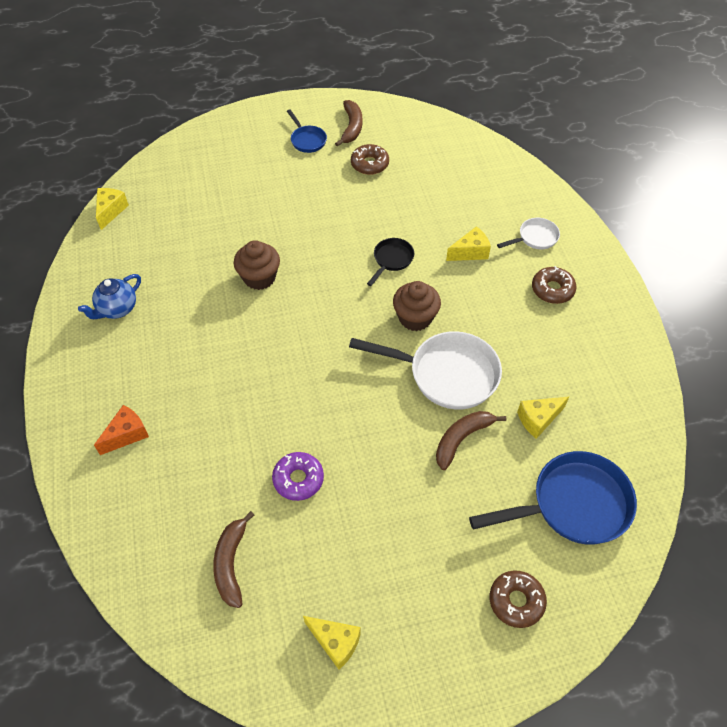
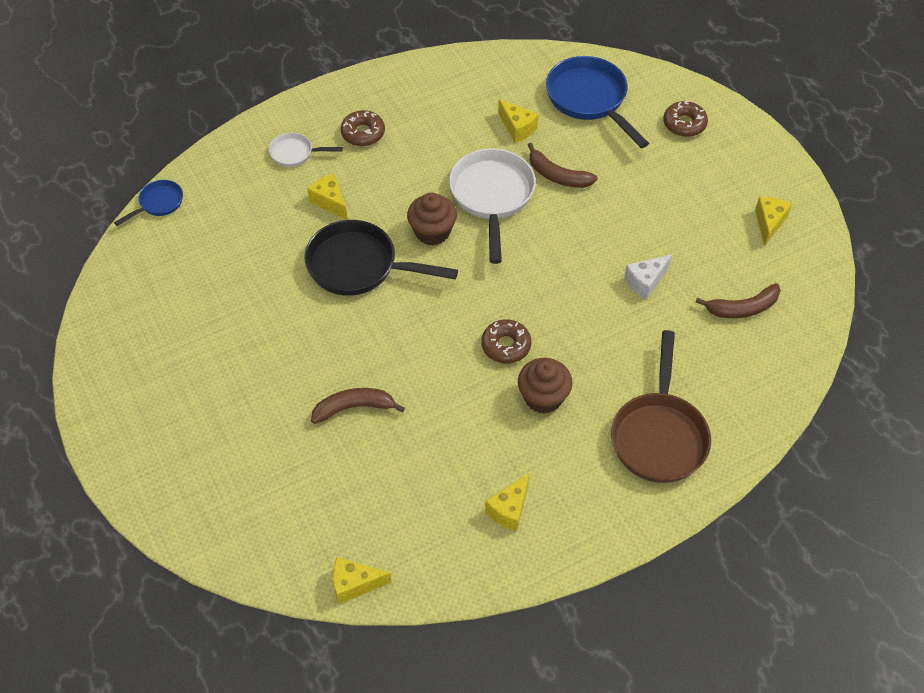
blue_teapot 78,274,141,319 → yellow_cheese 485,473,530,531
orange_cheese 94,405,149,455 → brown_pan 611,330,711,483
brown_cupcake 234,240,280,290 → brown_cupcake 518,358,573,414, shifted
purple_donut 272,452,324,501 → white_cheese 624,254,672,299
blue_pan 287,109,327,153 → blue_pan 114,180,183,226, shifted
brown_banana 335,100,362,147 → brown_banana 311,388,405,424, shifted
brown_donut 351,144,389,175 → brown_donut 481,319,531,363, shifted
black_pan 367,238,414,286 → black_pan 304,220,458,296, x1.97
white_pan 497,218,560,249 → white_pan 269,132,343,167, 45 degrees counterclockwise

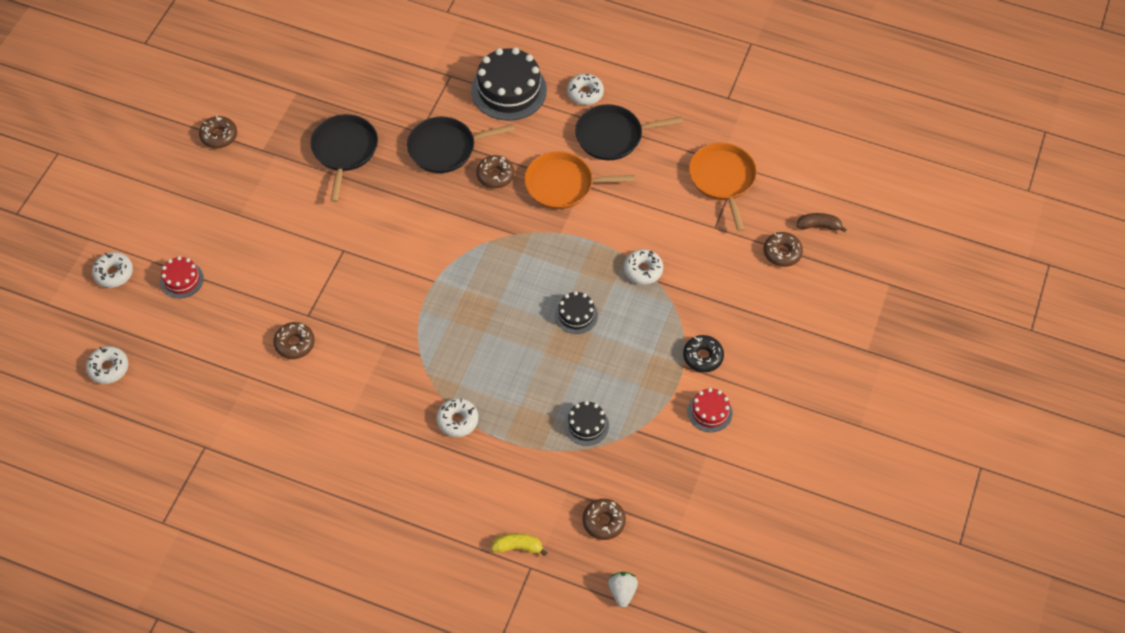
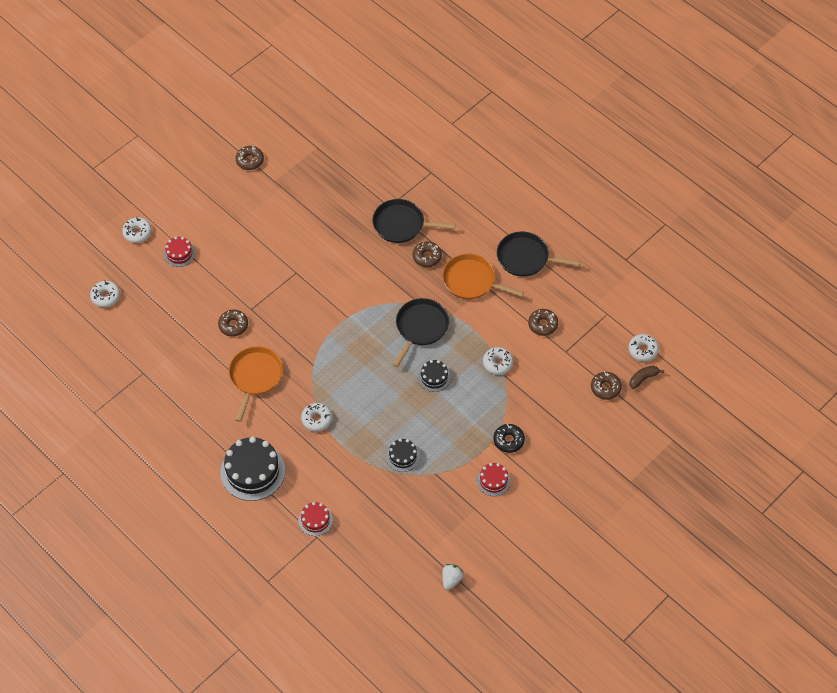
black_pan 310,114,378,202 → black_pan 393,298,449,367, shifted
black_cake 471,47,547,121 → black_cake 220,437,285,501, shifted
yellow_banana 491,533,548,556 → red_cake 298,502,333,536
white_donut 567,74,604,105 → white_donut 629,334,659,361, shifted
brown_donut 582,499,626,540 → brown_donut 528,309,558,336, shifted
white_strawberry 608,572,638,608 → white_strawberry 442,564,464,590, shifted
orange_pan 689,143,757,232 → orange_pan 229,346,283,422, shifted
brown_banana 797,213,847,232 → brown_banana 630,366,664,389, 60 degrees counterclockwise

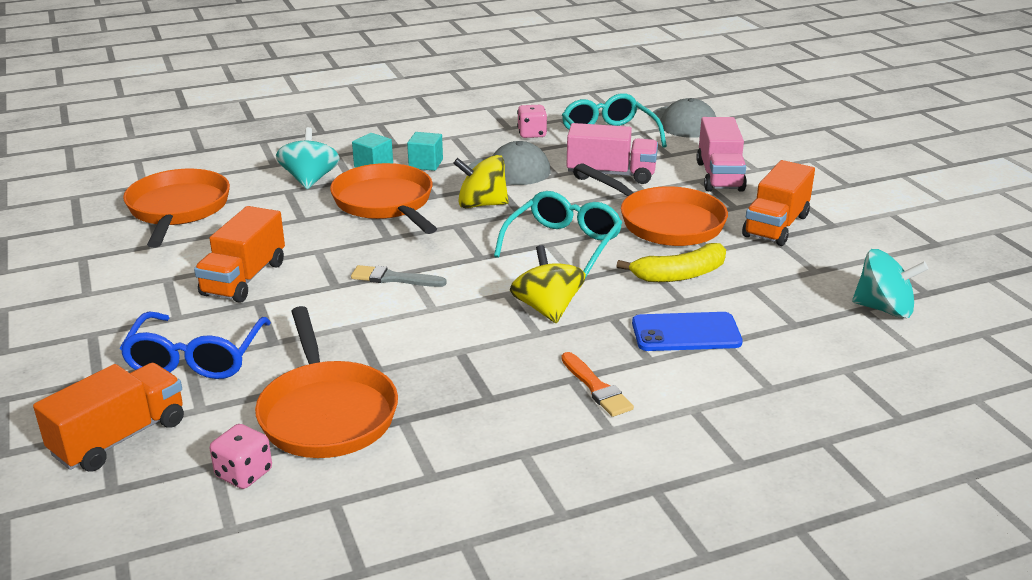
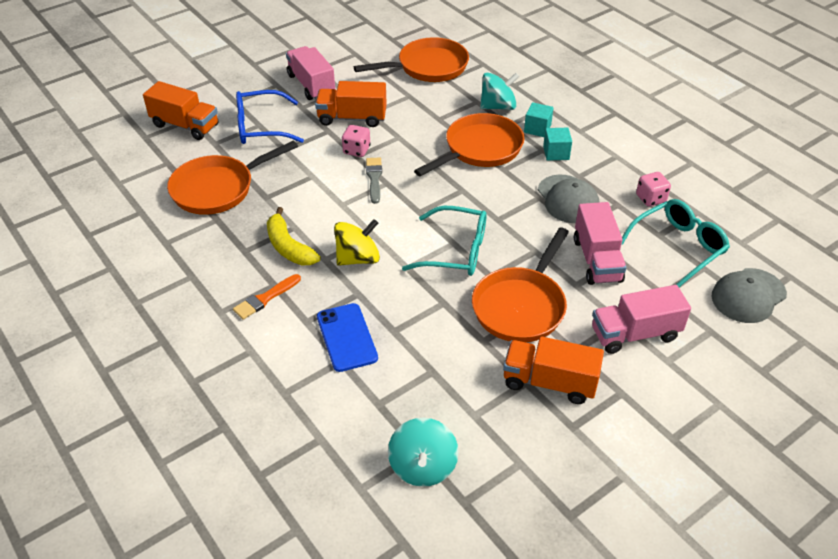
pink_dice 210,424,272,489 → pink_dice 342,125,371,157, shifted
yellow_spinning_top 453,155,509,208 → -
yellow_banana 617,243,726,282 → yellow_banana 267,207,321,265, shifted
- → pink_truck 286,46,335,100

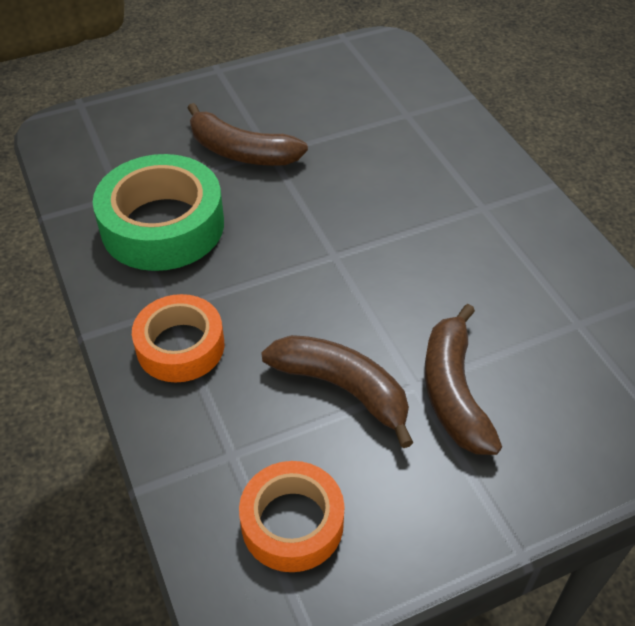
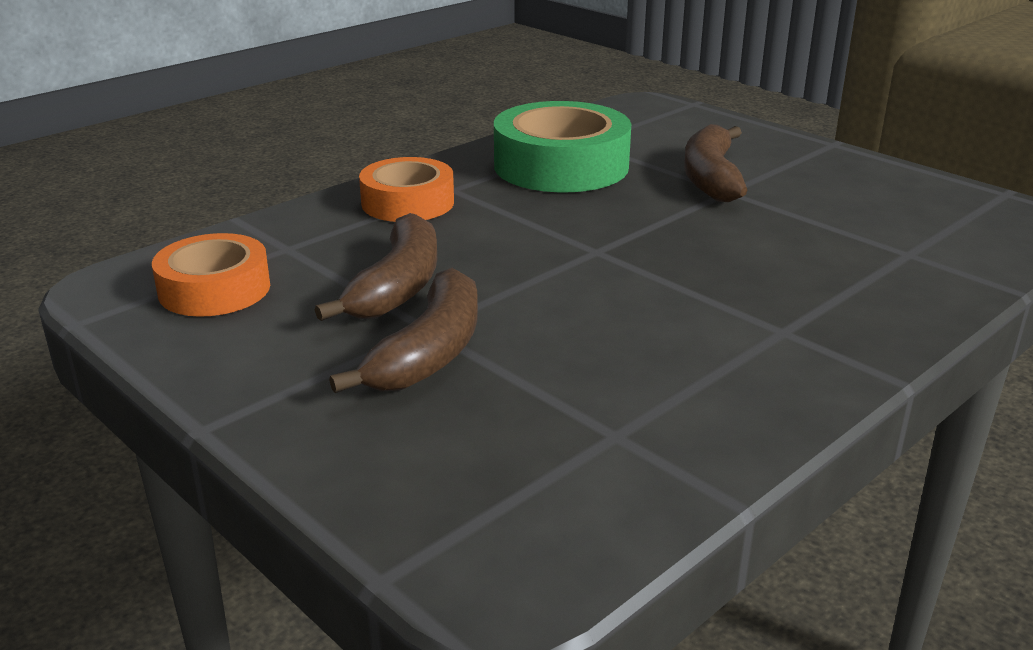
brown_banana 425,304,502,455 → brown_banana 329,268,478,393, 135 degrees clockwise

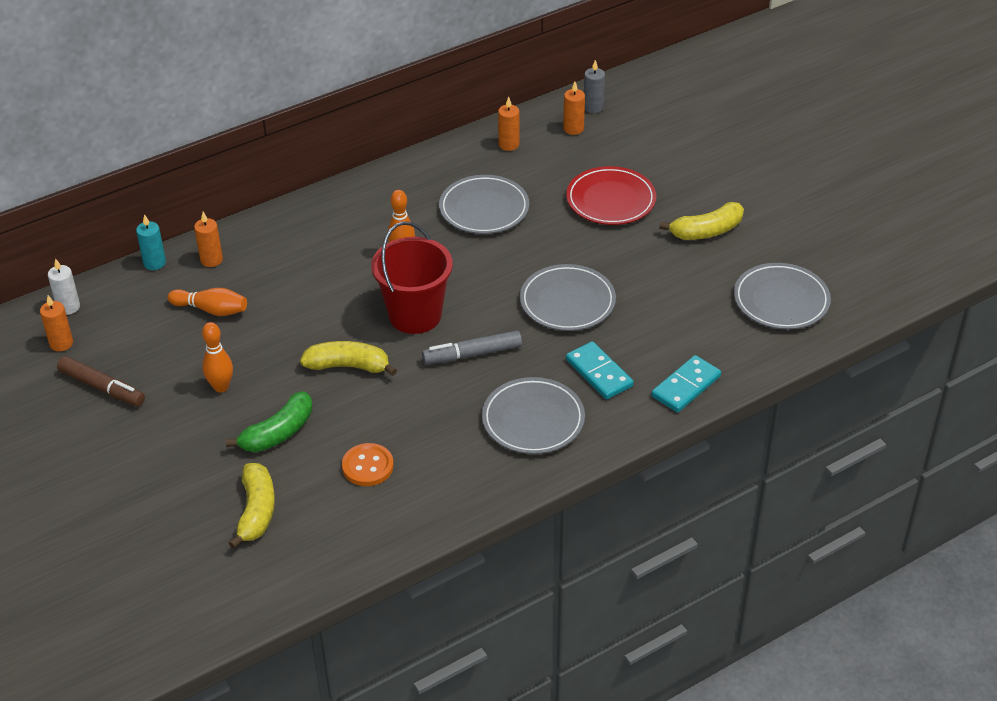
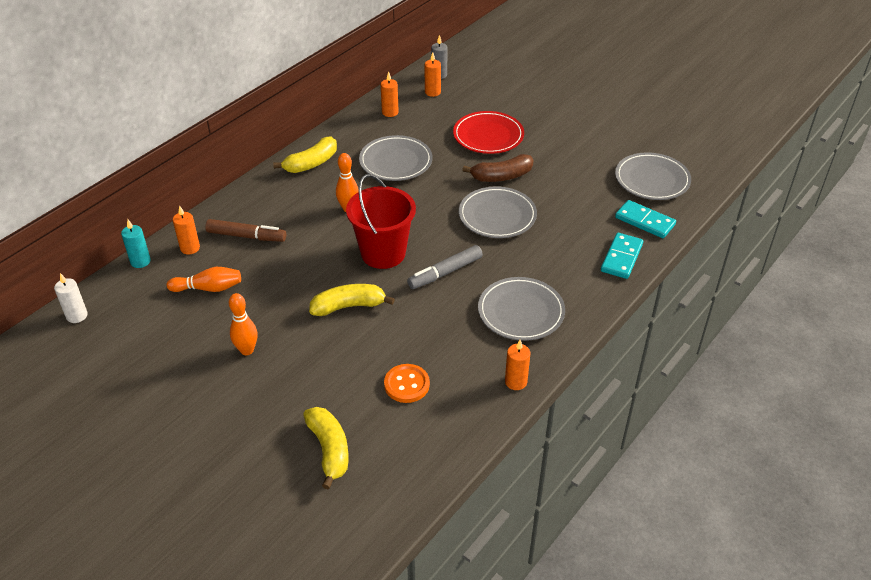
orange_candle 40,295,73,351 → orange_candle 505,340,530,390, shifted
brown_marker 57,356,145,406 → brown_marker 205,219,286,242, shifted
green_banana 226,391,312,452 → -
turquoise_domino 566,341,634,400 → turquoise_domino 615,200,676,238, shifted
yellow_banana 659,202,744,240 → yellow_banana 273,137,337,173, shifted
- → brown_banana 462,154,534,182

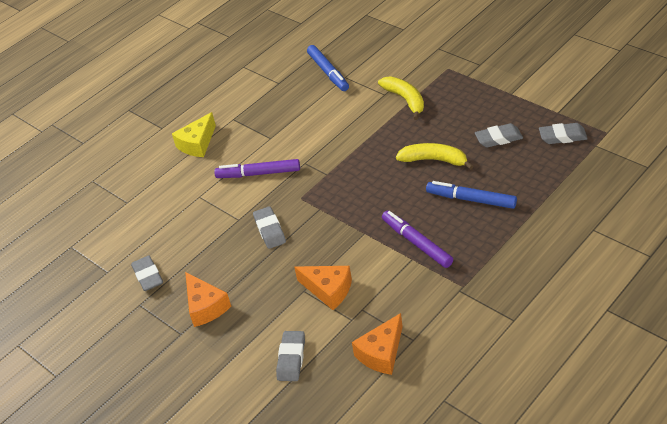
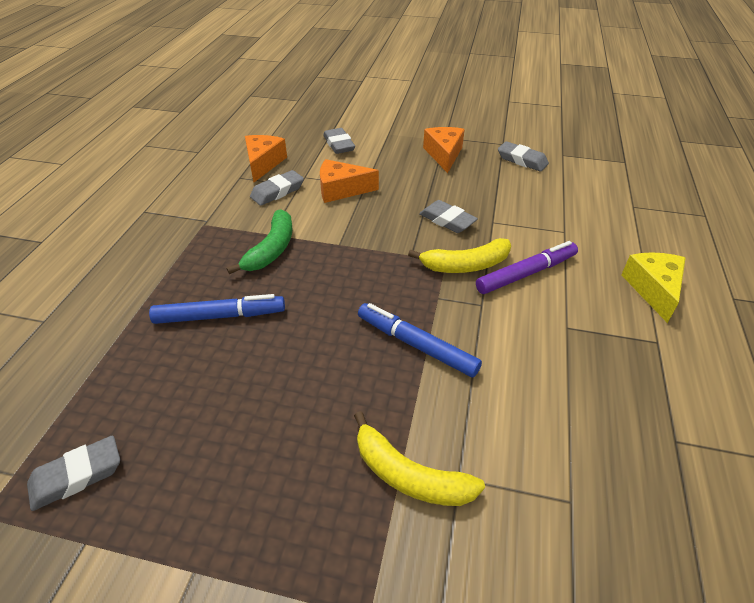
orange_cheese 185,272,231,327 → orange_cheese 423,127,465,173, 60 degrees clockwise
blue_marker 307,45,349,91 → blue_marker 358,303,482,377, shifted
purple_marker 382,211,453,268 → green_banana 227,209,293,274
yellow_banana 396,143,474,170 → yellow_banana 408,238,511,273, shifted
grey_eraser 475,123,523,148 → grey_eraser 250,170,304,206, shifted

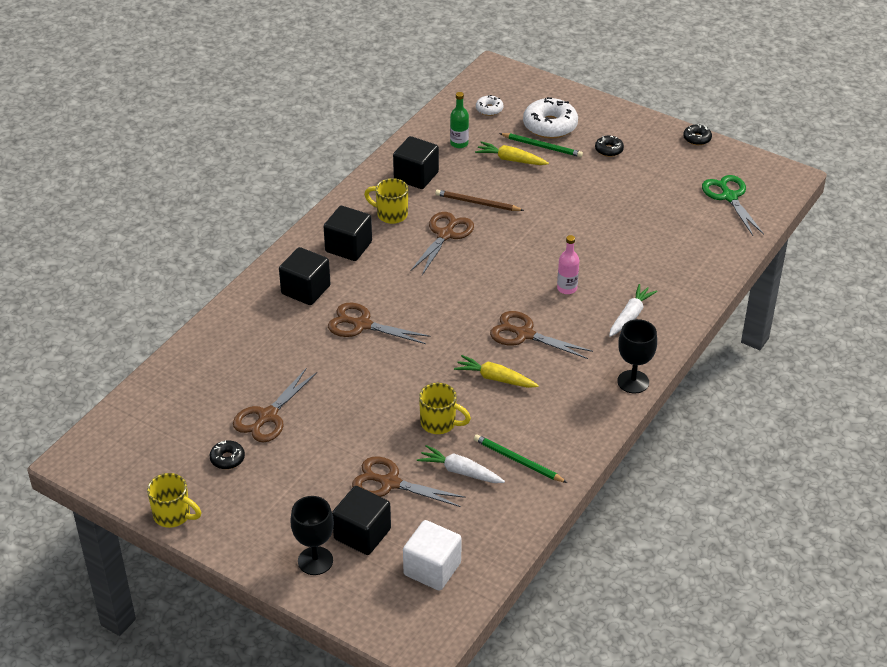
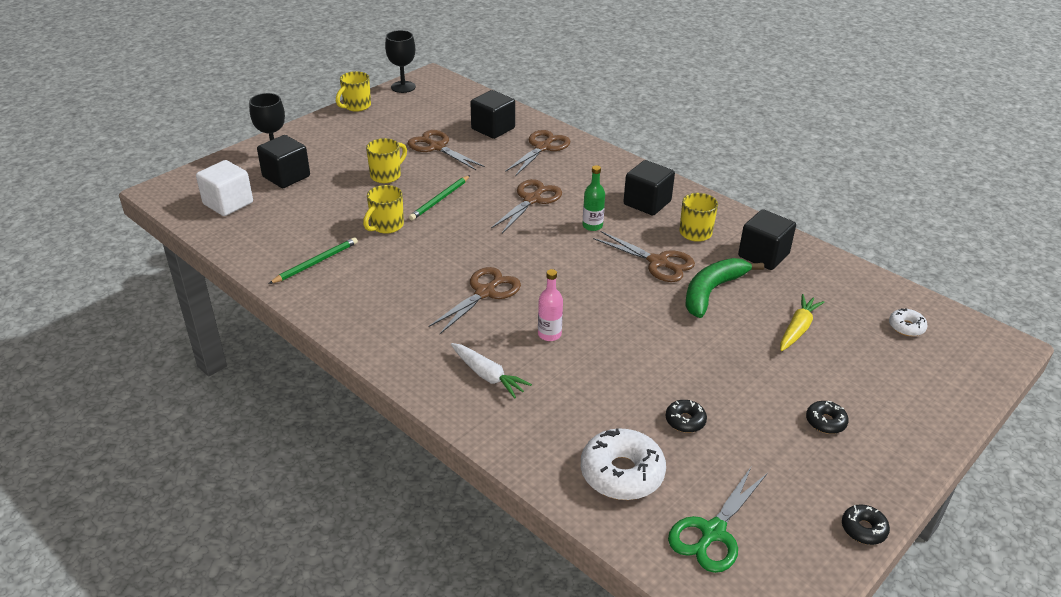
black_donut 209,441,245,469 → black_donut 665,400,707,433, shifted
black_cube 279,247,331,305 → black_cube 470,90,515,139, shifted
brown_scissors 352,456,466,507 → brown_scissors 505,130,570,176, shifted
white_carrot 417,445,505,483 → -
brown_pencil 435,190,524,211 → green_banana 685,258,764,318
green_bottle 450,92,469,148 → green_bottle 583,165,605,231, shifted
yellow_carrot 454,355,539,388 → -
green_pencil 499,133,583,157 → green_pencil 409,175,470,220, shifted
white_donut 523,97,578,139 → white_donut 581,428,666,500, shifted
black_goblet 617,319,657,394 → black_goblet 385,30,416,93, shifted
green_scissors 702,175,764,236 → green_scissors 668,467,768,573, 135 degrees clockwise
- → yellow_mug 366,138,407,183

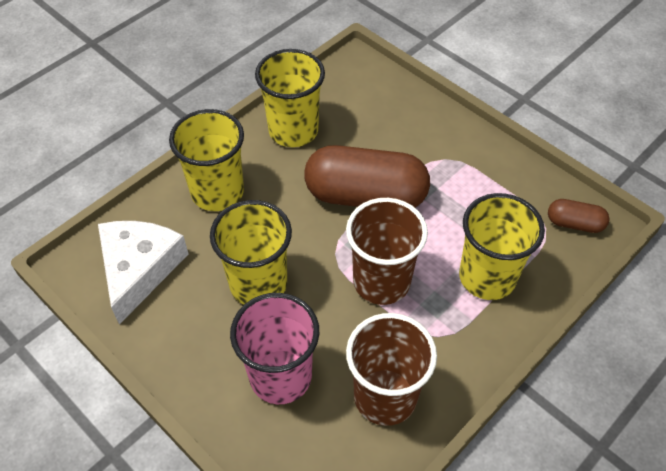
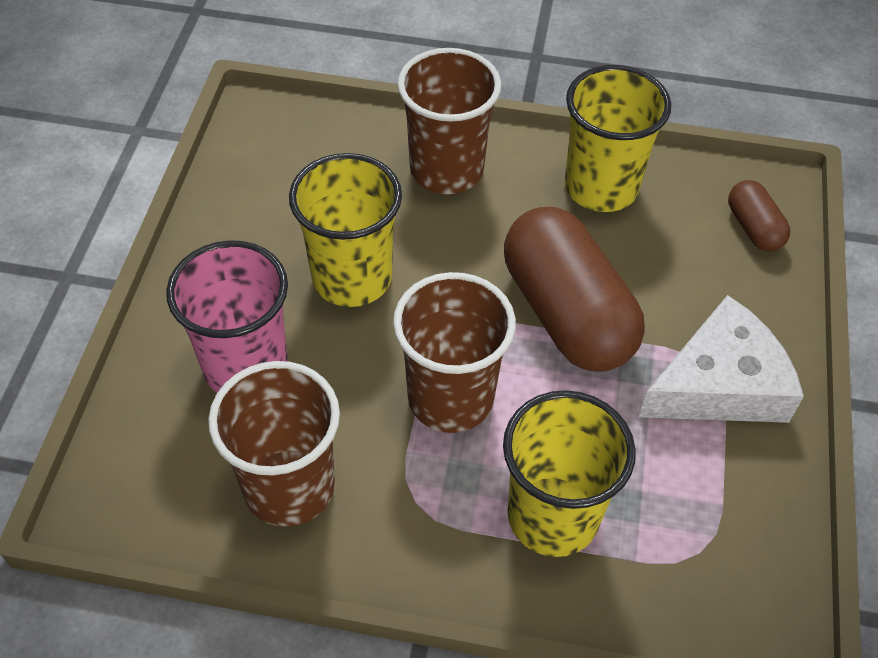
white_cheese 98,221,188,324 → white_cheese 639,295,804,423, shifted
yellow_cup 169,109,244,211 → brown_cup 398,48,501,194
brown_capsule 548,199,609,233 → brown_capsule 728,180,790,251, shifted

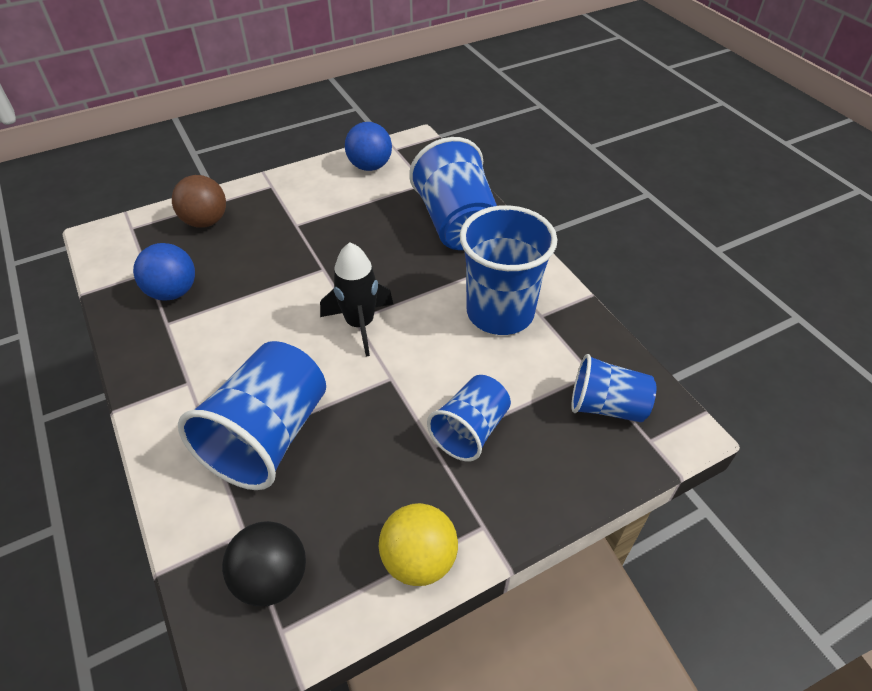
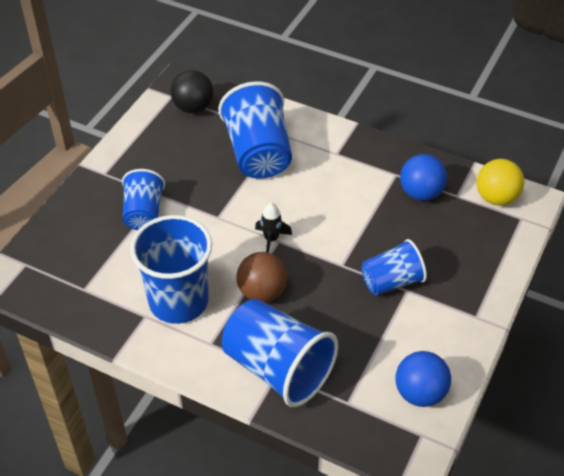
brown_ball 172,175,226,228 → brown_ball 237,252,287,302, shifted
black_rocket 320,242,393,357 → black_rocket 255,203,292,253, x0.62
yellow_ball 379,503,458,586 → yellow_ball 477,159,524,206, shifted
blue_cup 571,354,656,422 → blue_cup 361,239,427,296, shifted

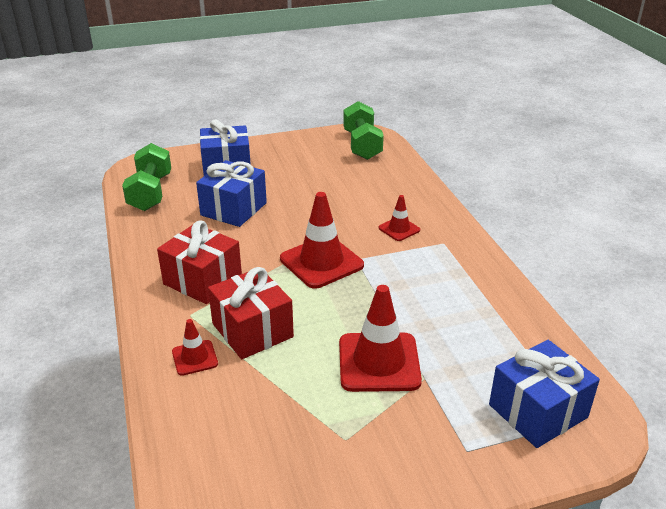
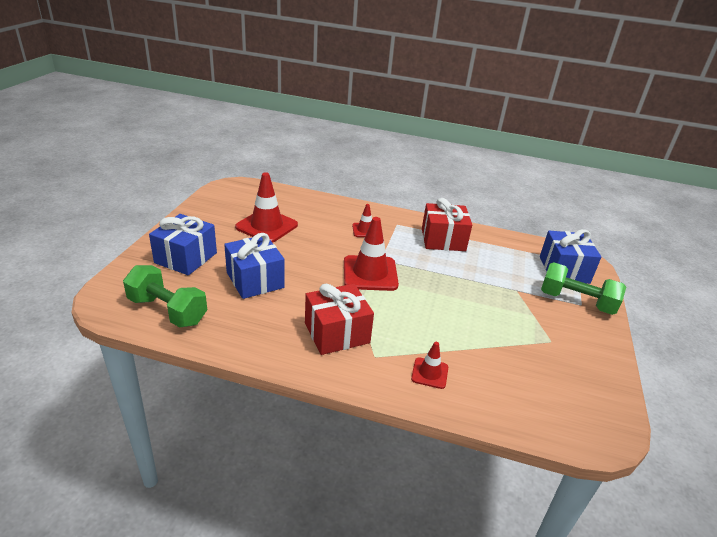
red_gift 208,267,294,359 → red_gift 422,198,472,251, shifted
red_traffic_cone 339,285,422,392 → red_traffic_cone 235,172,298,243, shifted
green_dumbbell 343,101,384,160 → green_dumbbell 541,262,626,315, shifted

